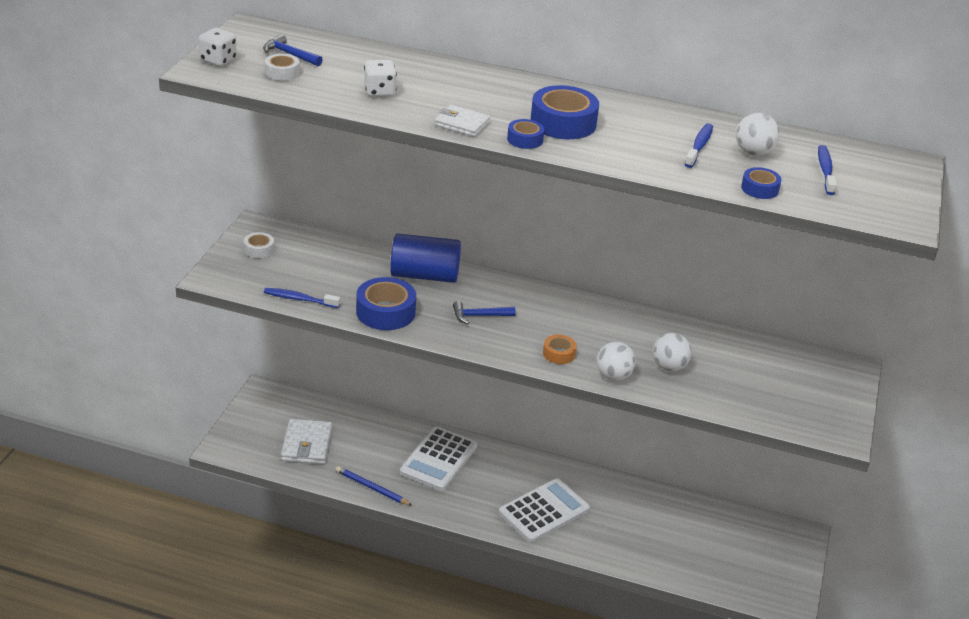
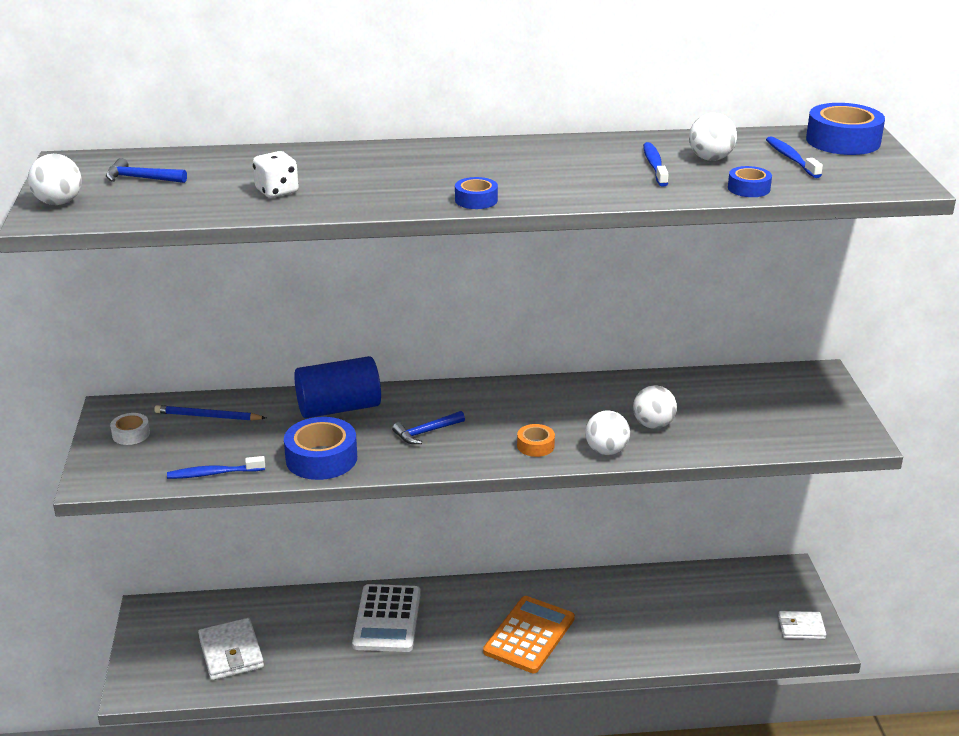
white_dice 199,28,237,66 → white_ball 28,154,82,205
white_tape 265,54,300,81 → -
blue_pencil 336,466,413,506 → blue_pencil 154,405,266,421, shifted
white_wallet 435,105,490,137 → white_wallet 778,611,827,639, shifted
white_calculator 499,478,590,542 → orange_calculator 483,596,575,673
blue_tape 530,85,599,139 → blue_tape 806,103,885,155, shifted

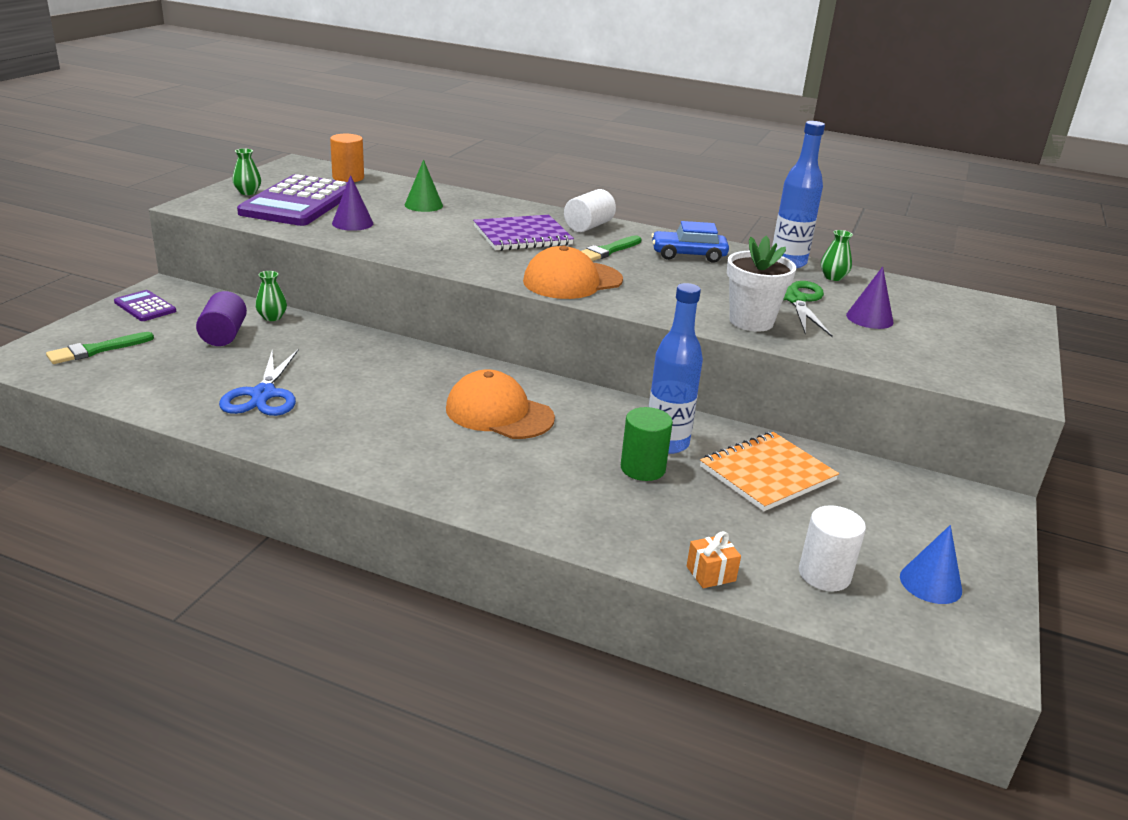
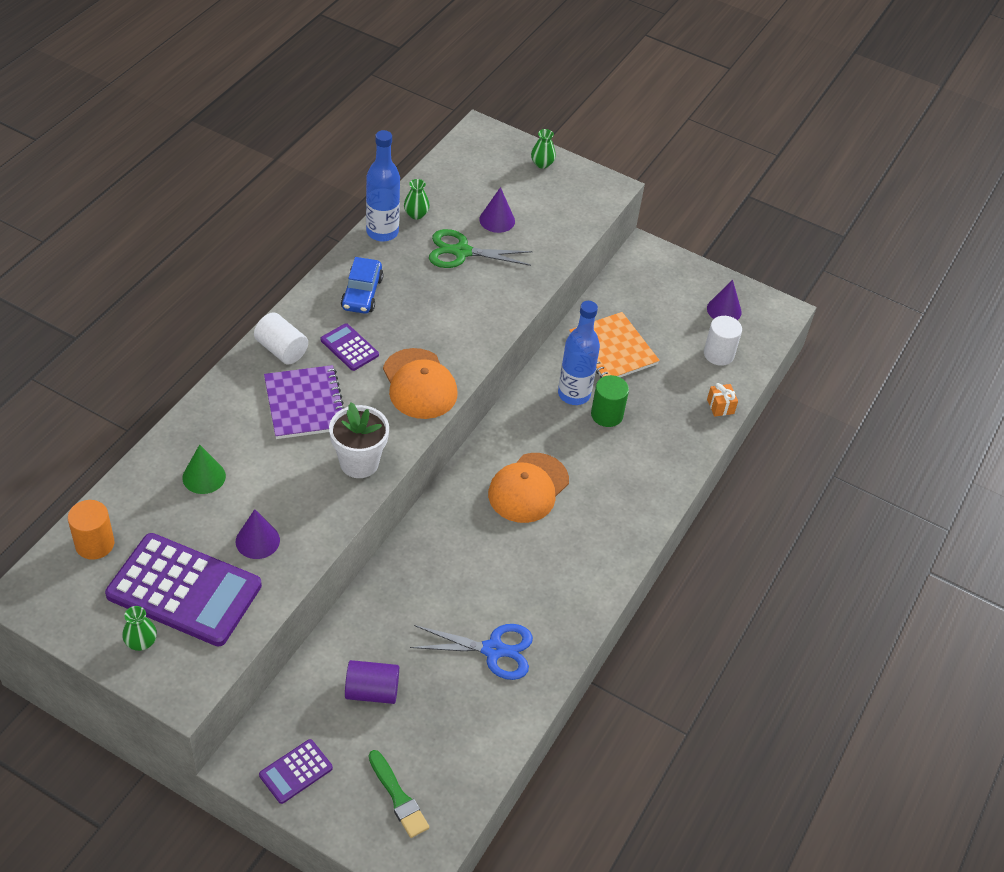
green_vase 255,271,287,321 → green_vase 531,129,556,169, shifted
green_brush 581,235,641,261 → purple_calculator 321,323,379,371
white_flower_pot 727,236,796,332 → white_flower_pot 329,403,389,478, shifted
blue_cone 900,525,962,604 → purple_cone 707,280,742,320

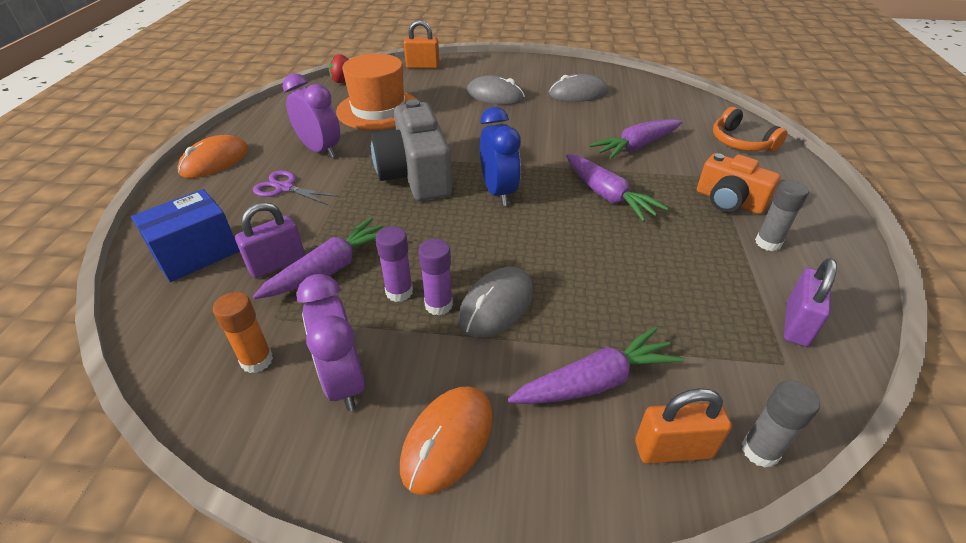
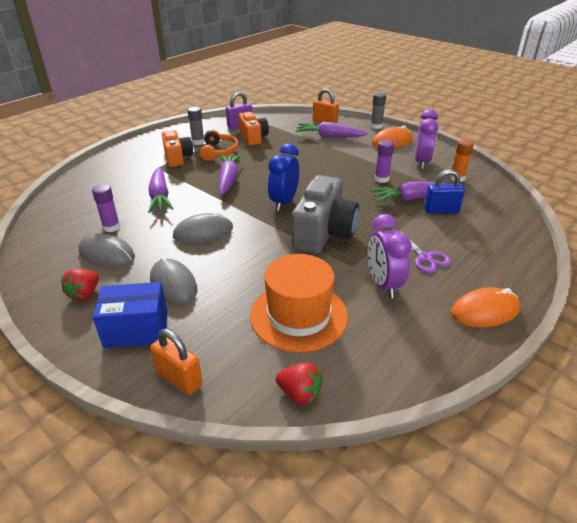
blue_box 131,189,239,282 → blue_box 93,282,168,348, shifted
purple_padlock 235,202,305,278 → blue_padlock 424,170,465,214
purple_glue_stick 418,239,453,316 → purple_glue_stick 92,184,120,232, shifted
grey_mouse 459,267,533,338 → grey_mouse 173,212,233,244, shifted
purple_carrot 590,119,683,160 → purple_carrot 148,167,174,213, 75 degrees clockwise
orange_headphones 713,107,787,152 → orange_headphones 200,129,239,161, shifted
grey_glue_stick 742,380,820,468 → grey_glue_stick 370,92,386,129, shifted
- → red_strawberry 61,269,99,302
- → orange_camera 238,112,269,145

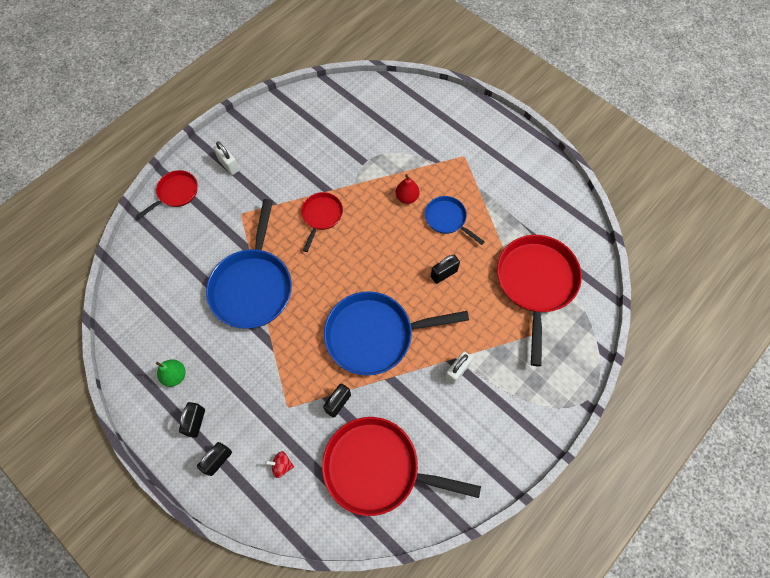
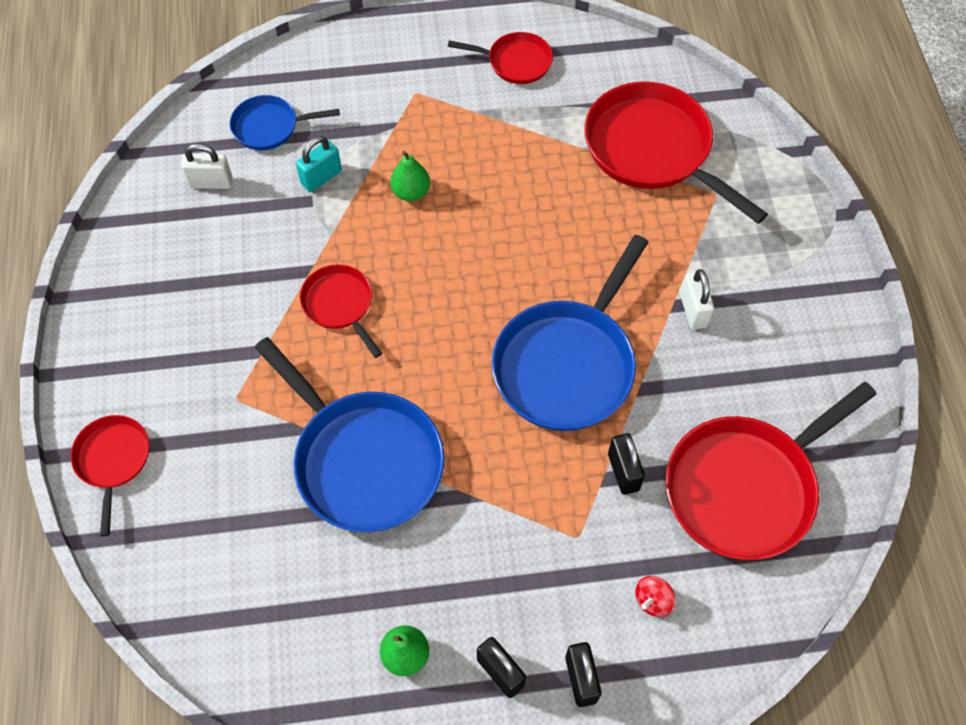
white_padlock 214,141,239,175 → white_padlock 181,143,232,189, shifted
red_pear 395,174,420,204 → green_pear 390,150,430,201
blue_pan 425,196,485,245 → blue_pan 230,95,340,150, shifted
black_padlock 431,255,460,284 → -
- → turquoise_padlock 296,136,342,192
- → red_pan 448,32,553,84

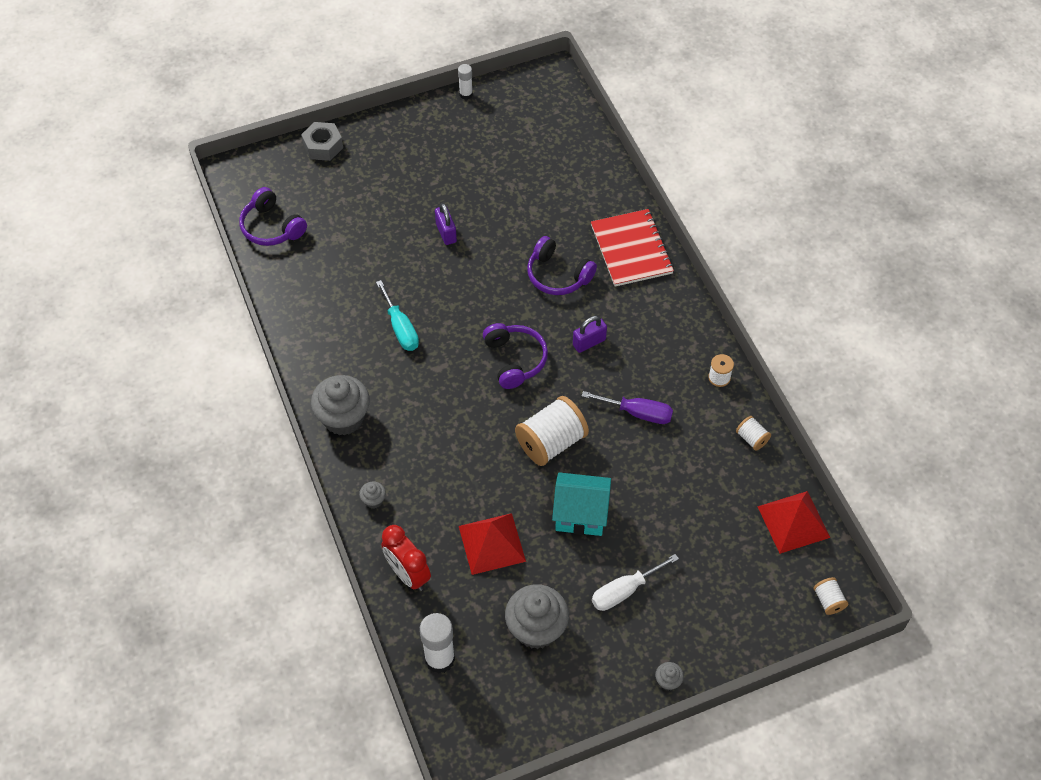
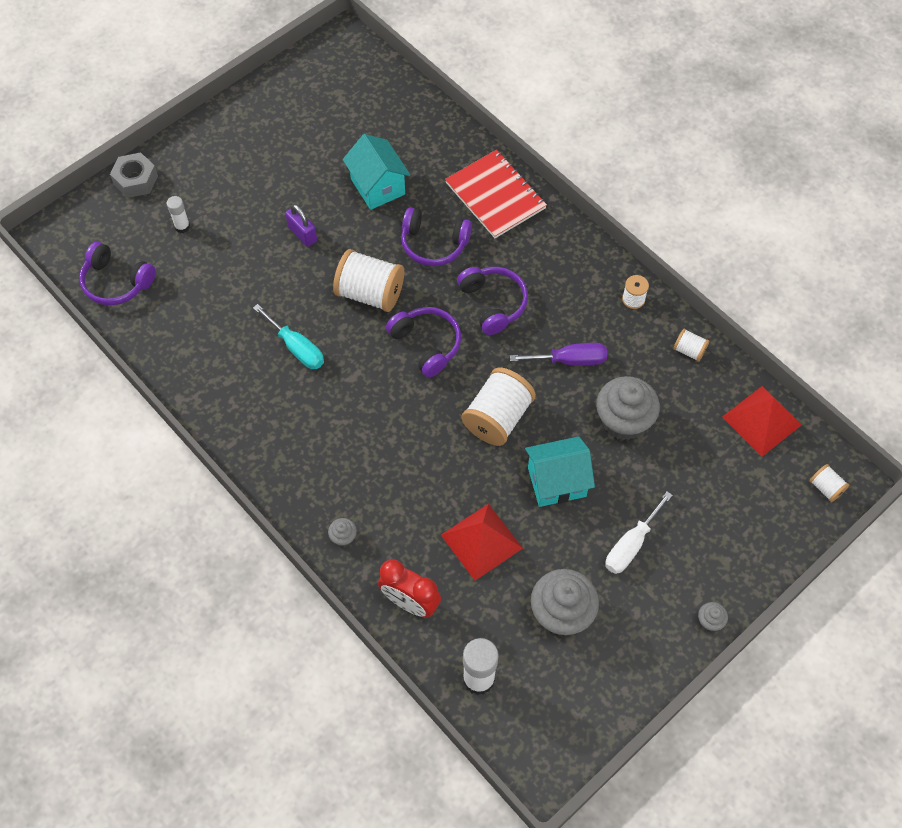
grey_cupcake 311,375,370,436 → grey_cupcake 596,376,660,440, shifted
white_glue_stick 458,64,473,100 → white_glue_stick 166,196,190,233, shifted
purple_padlock 573,316,607,353 → purple_headphones 457,267,528,335
- → white_spool 333,249,404,312
- → turquoise_house 343,134,410,210

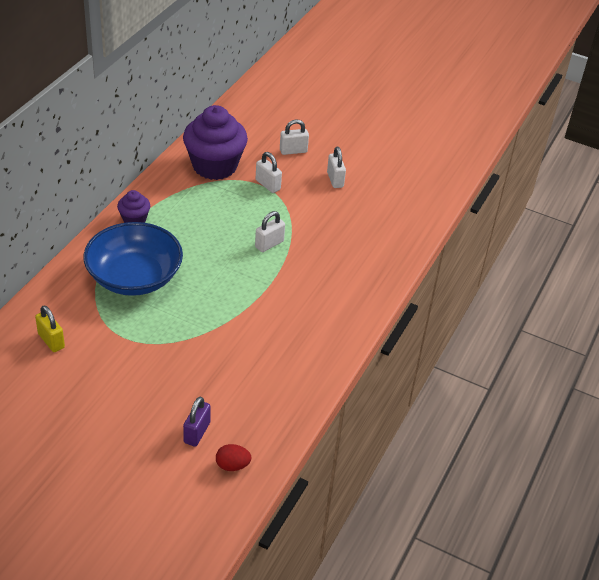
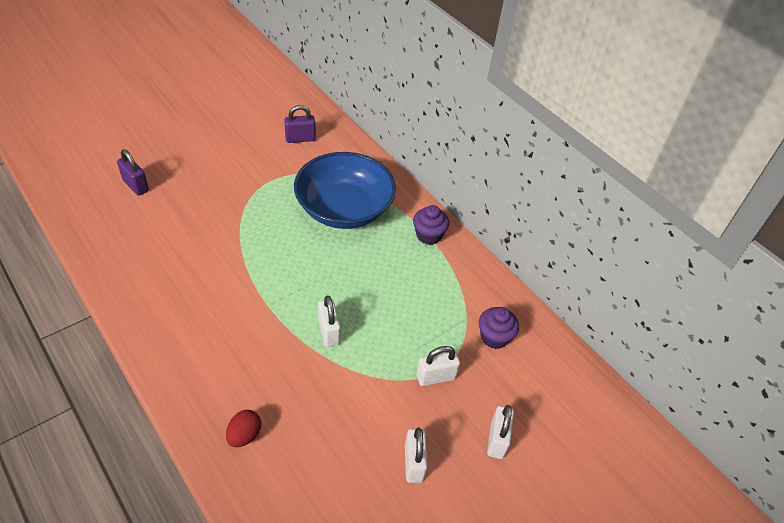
yellow_padlock 35,305,65,352 → purple_padlock 284,105,316,143
purple_cupcake 183,105,248,180 → purple_cupcake 479,307,519,349, x0.48
red_egg 216,444,252,471 → red_egg 226,410,261,447, shifted
white_padlock 327,147,346,188 → white_padlock 405,428,428,483, 75 degrees clockwise

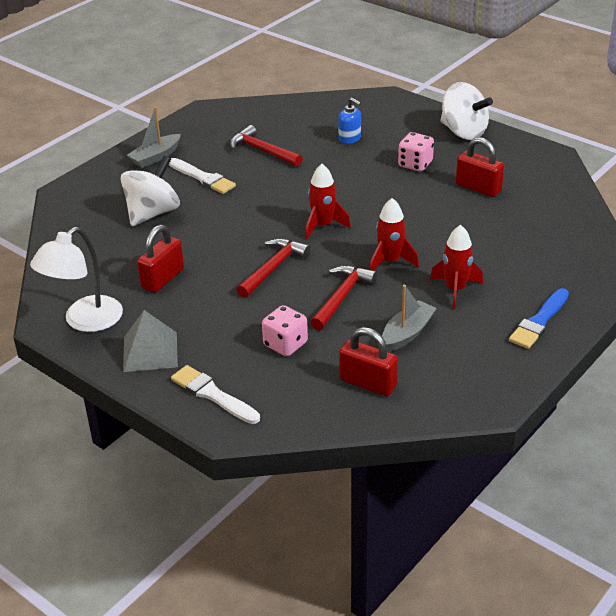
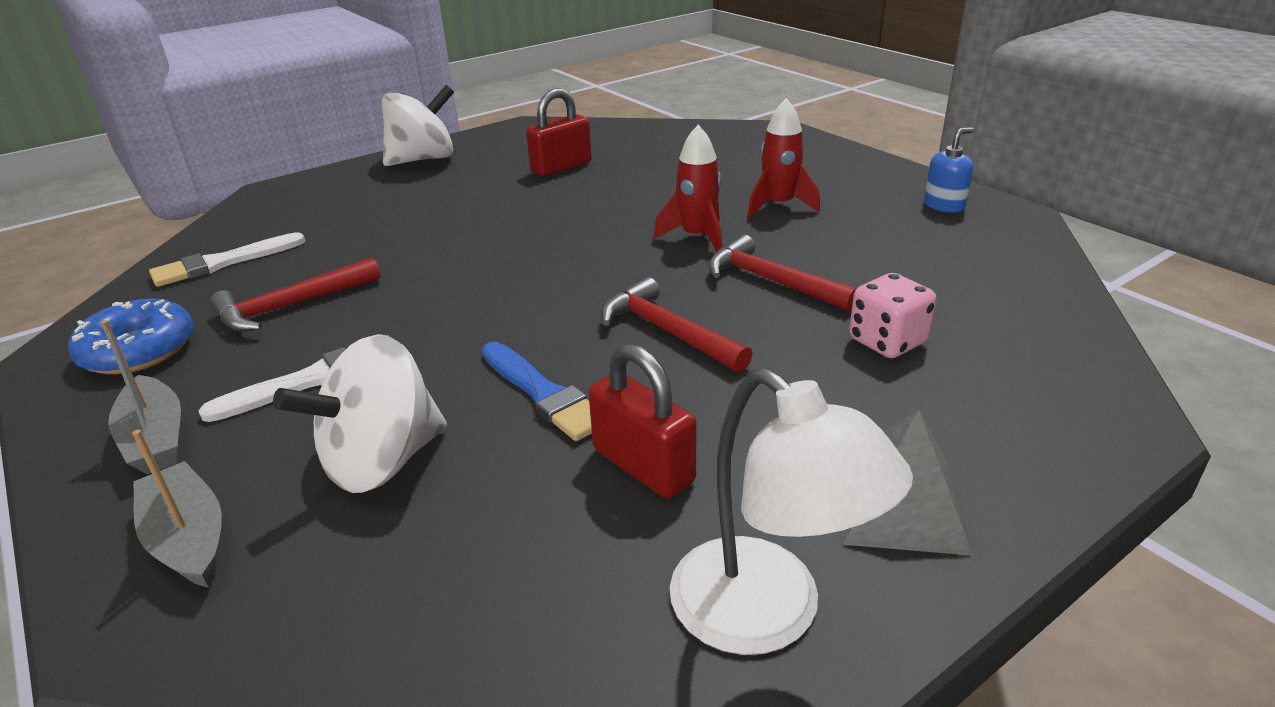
white_spinning_top 121,156,180,226 → white_spinning_top 273,334,447,493, 90 degrees counterclockwise
white_brush 171,365,260,424 → white_brush 149,232,305,287, shifted
red_rocket 305,164,351,240 → -
blue_soap_dispenser 338,97,361,144 → blue_soap_dispenser 924,127,974,213, shifted
red_padlock 339,327,398,396 → -
grey_boat 382,285,437,352 → grey_boat 132,430,222,588, shifted
pink_dice 398,132,434,172 → -
blue_brush 509,288,569,349 → blue_brush 482,342,592,441, shifted
- → blue_donut 68,299,193,374

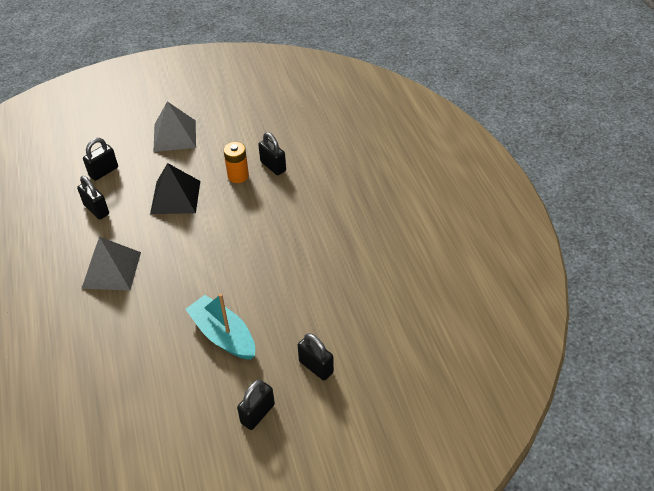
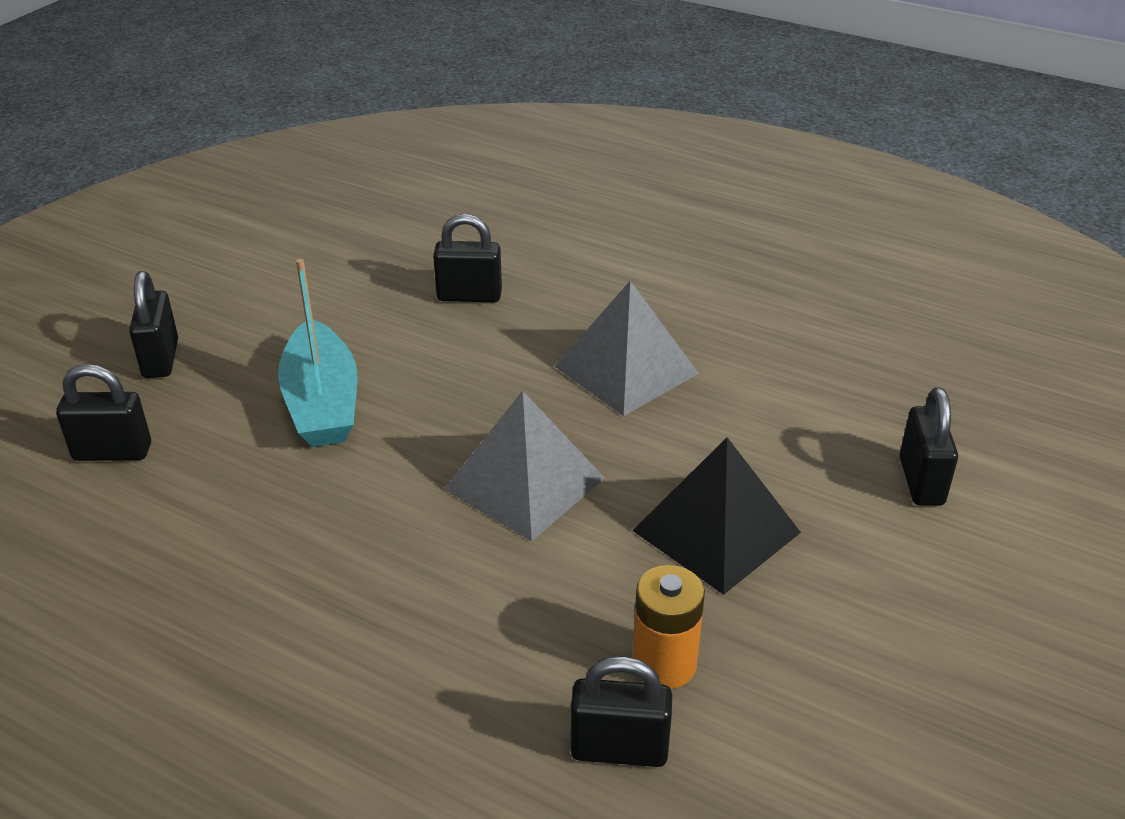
black_padlock 77,176,109,220 → black_padlock 433,214,502,302, shifted
grey_pyramid 154,101,196,152 → grey_pyramid 444,390,605,541, shifted
turquoise_boat 185,293,255,360 → turquoise_boat 278,259,358,447, 75 degrees clockwise

